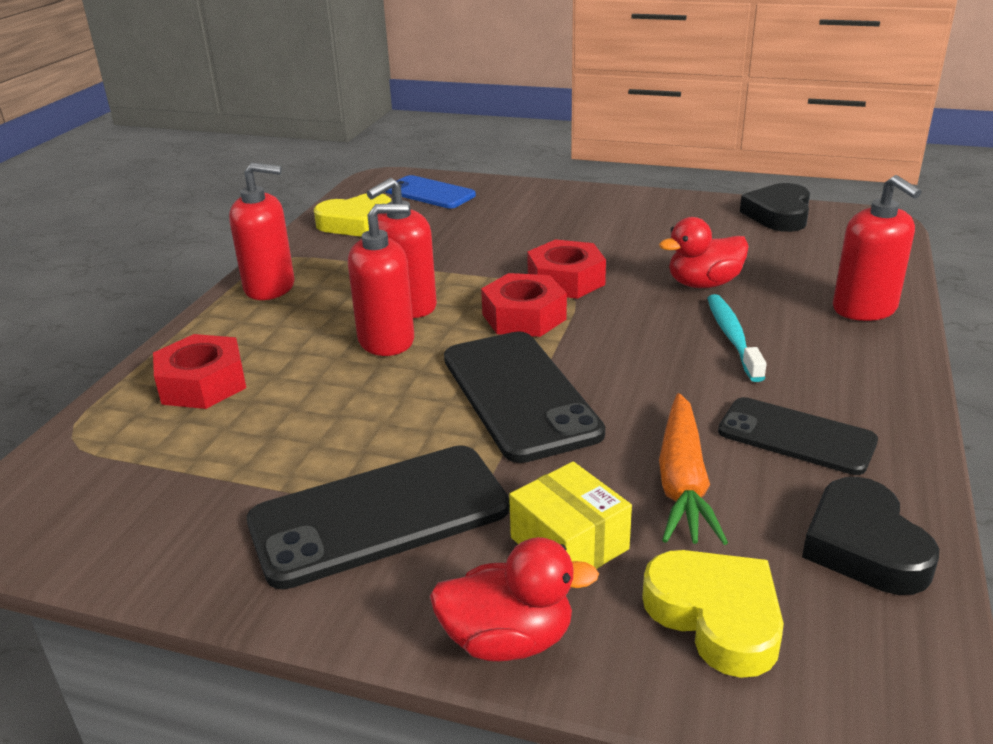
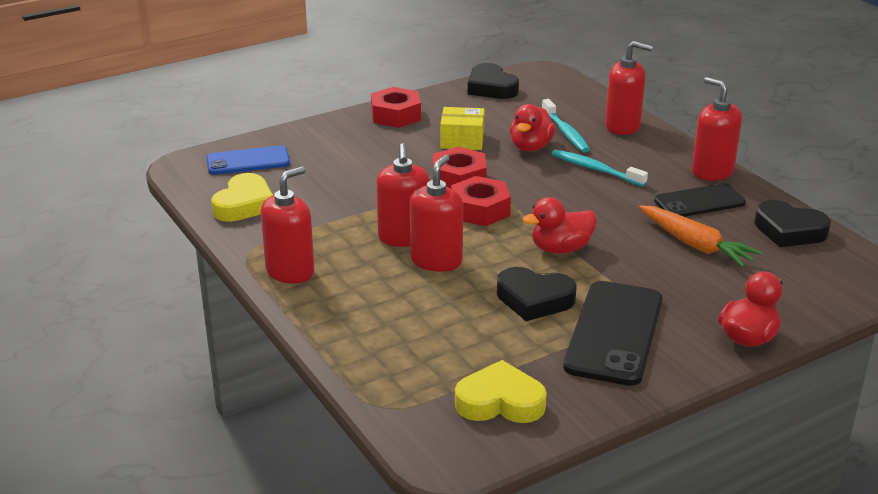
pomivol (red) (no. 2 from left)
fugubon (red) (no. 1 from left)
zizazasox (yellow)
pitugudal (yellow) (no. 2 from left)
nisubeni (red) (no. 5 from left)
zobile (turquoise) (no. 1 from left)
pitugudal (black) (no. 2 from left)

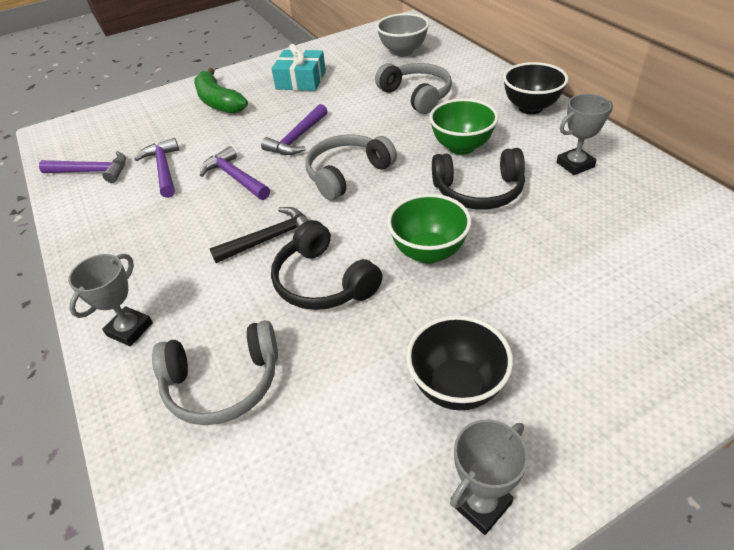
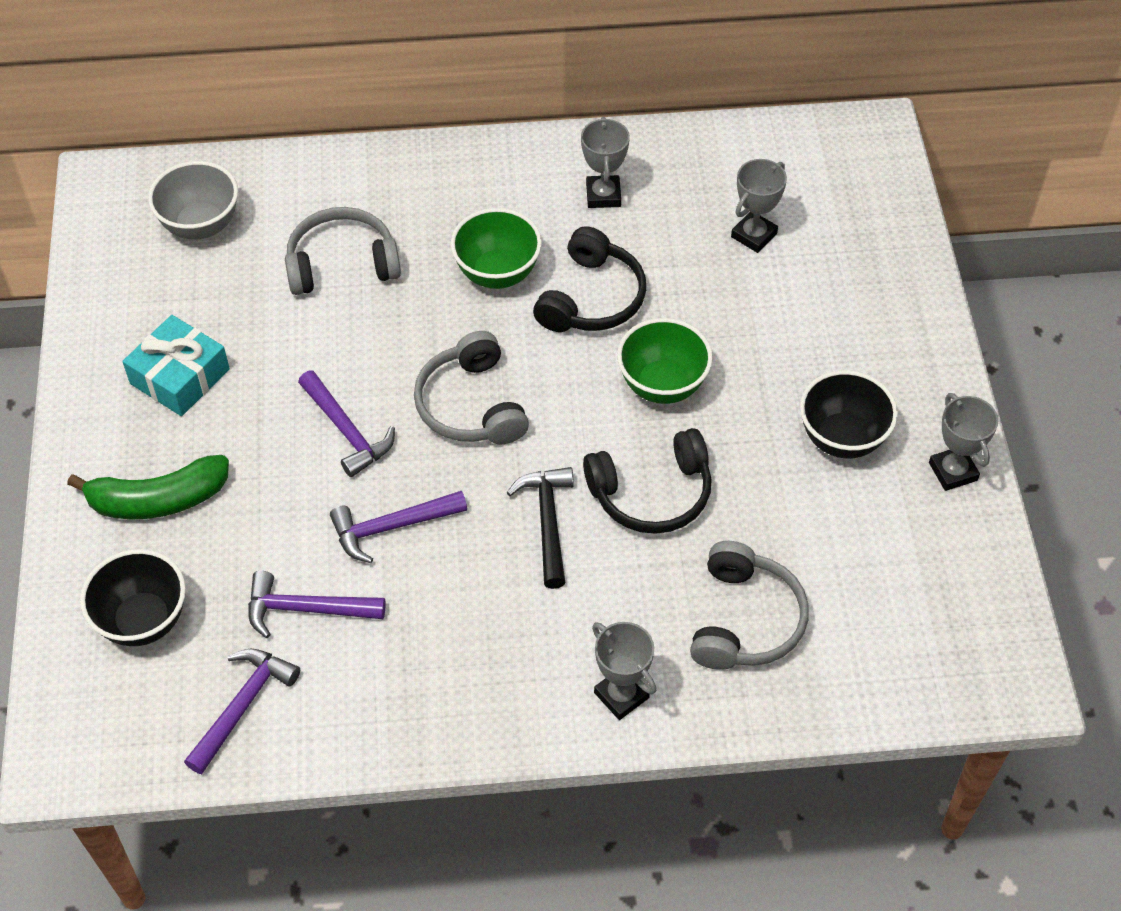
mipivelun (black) (no. 1 from left)
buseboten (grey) (no. 3 from left)

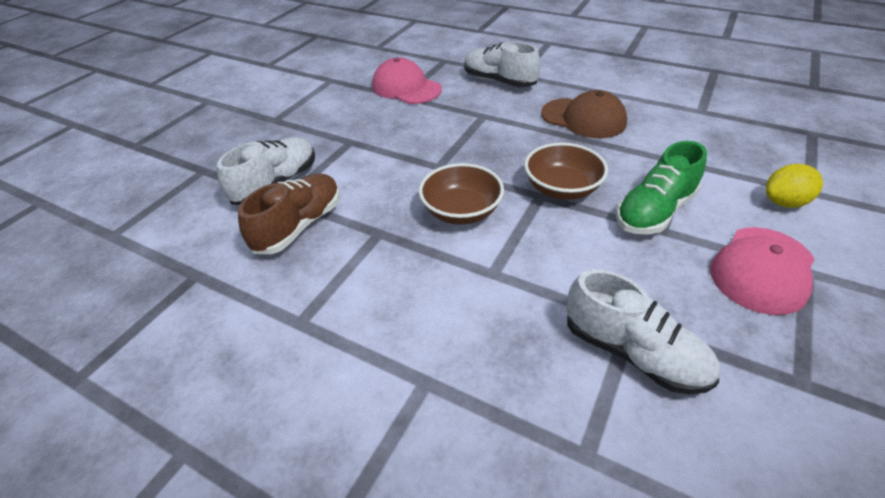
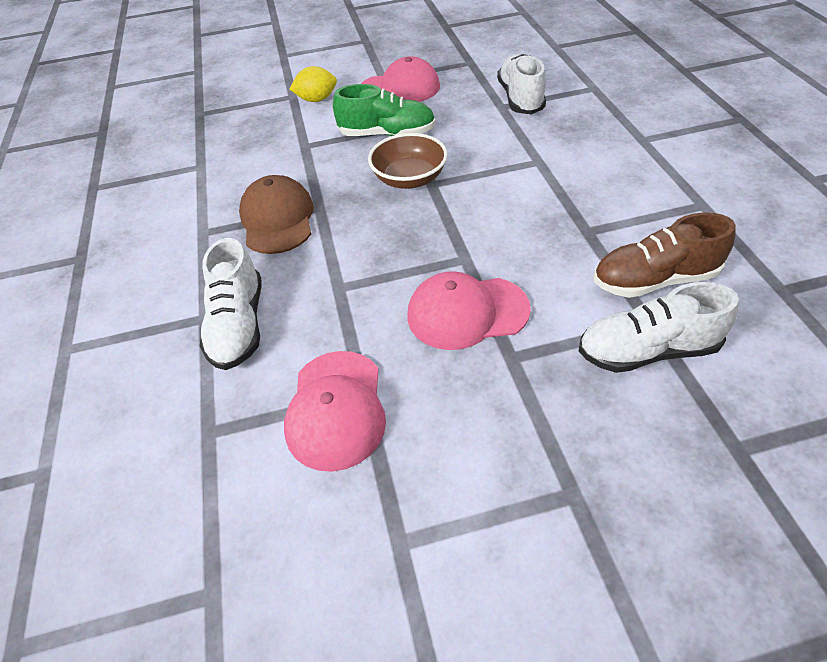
mipivelun (brown) (no. 1 from left in the first image)
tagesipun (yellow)
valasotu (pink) (no. 3 from left)

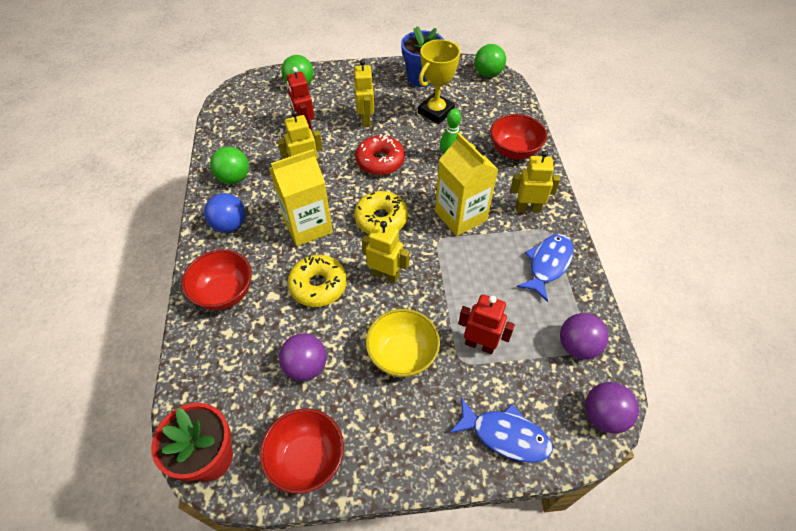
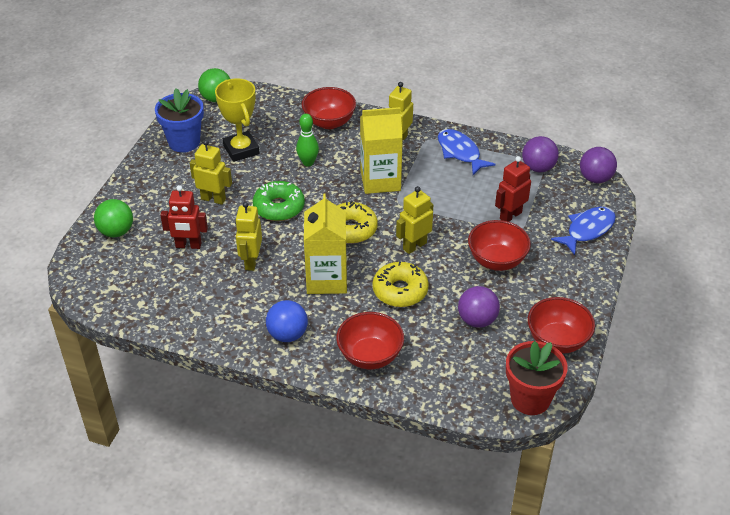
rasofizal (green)
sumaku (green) (no. 1 from left in the first image)
mipivelun (red) (no. 3 from left)

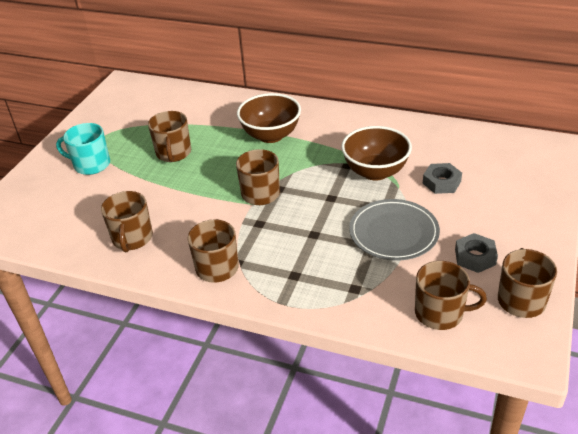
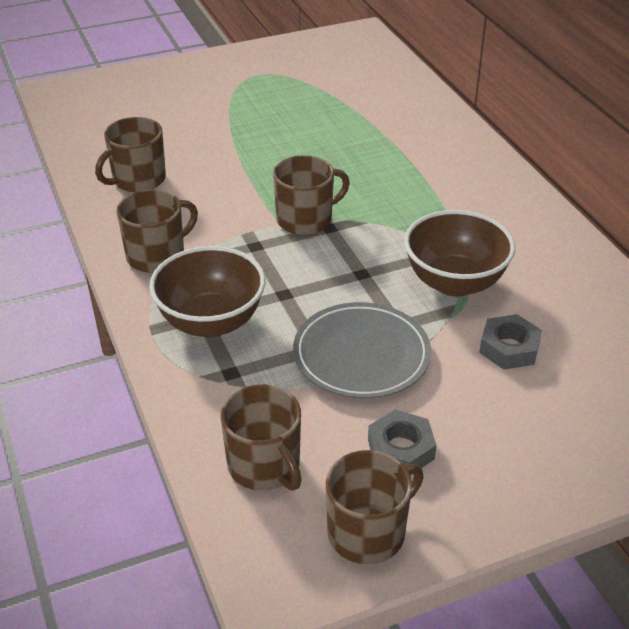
mipivelun (brown) (no. 1 from left)
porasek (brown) (no. 2 from left in the first image)
porasek (turquoise)

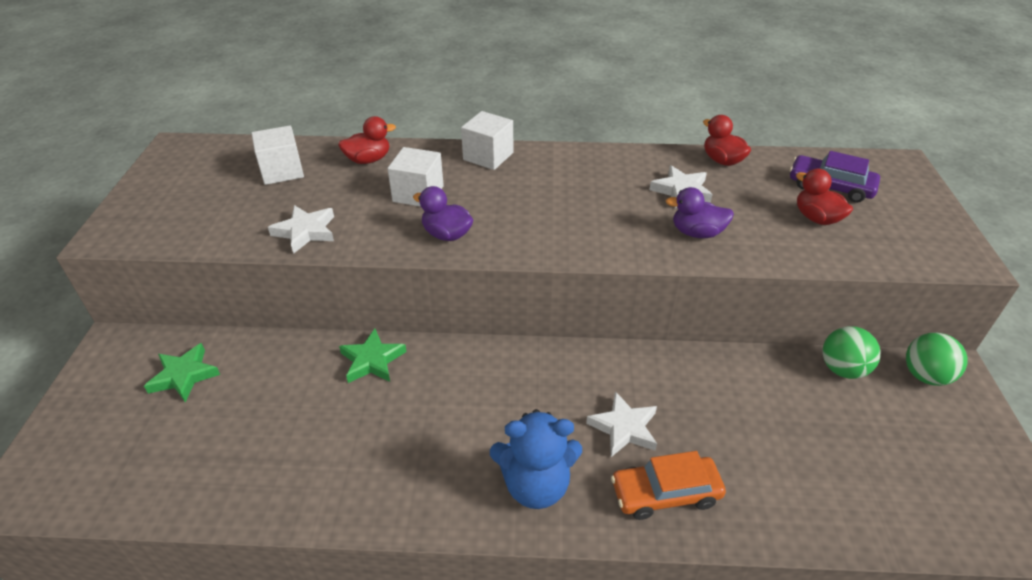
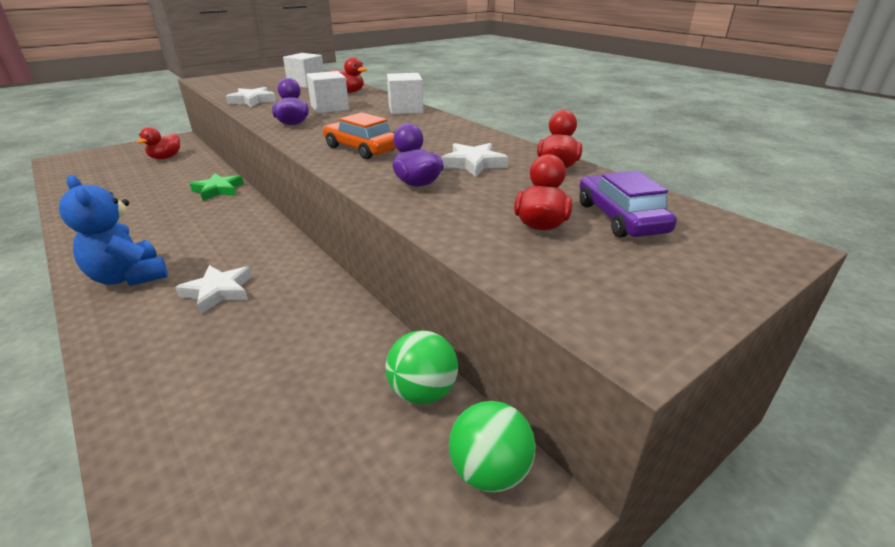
pomivol (red) (no. 1 from left)
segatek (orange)

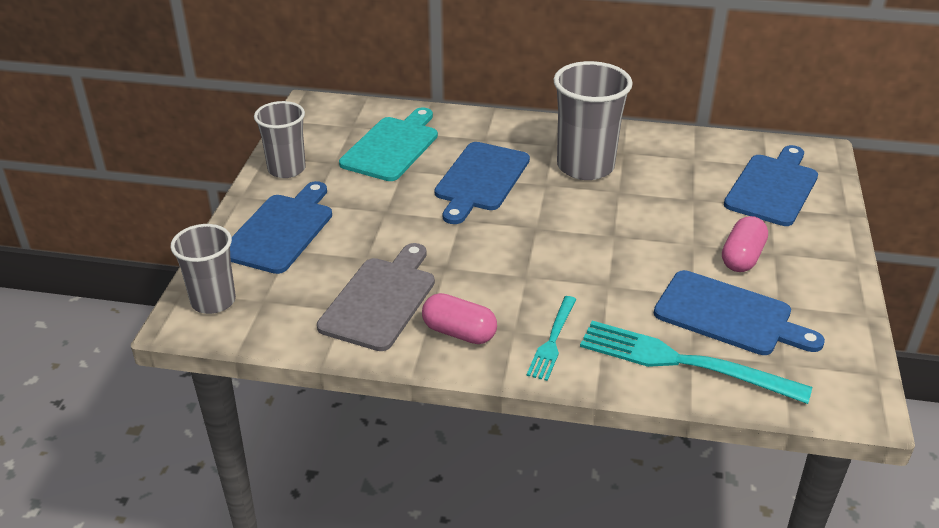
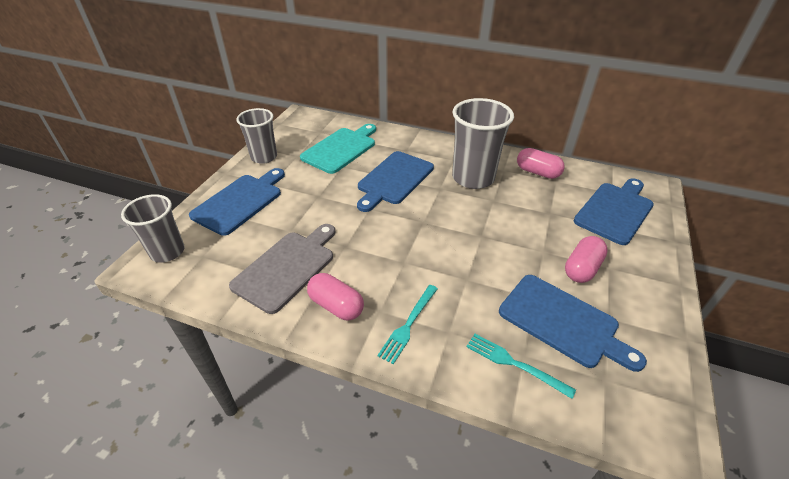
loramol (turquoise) (no. 2 from left)
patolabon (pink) (no. 2 from left)

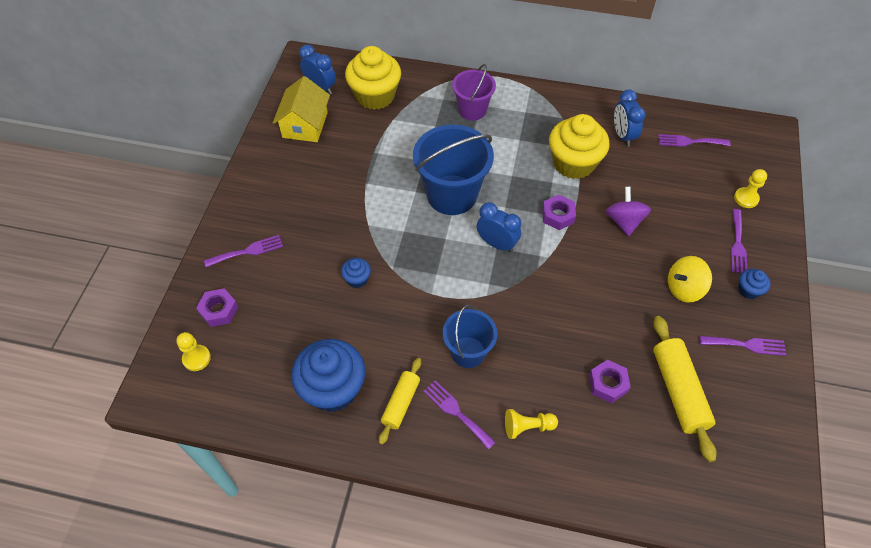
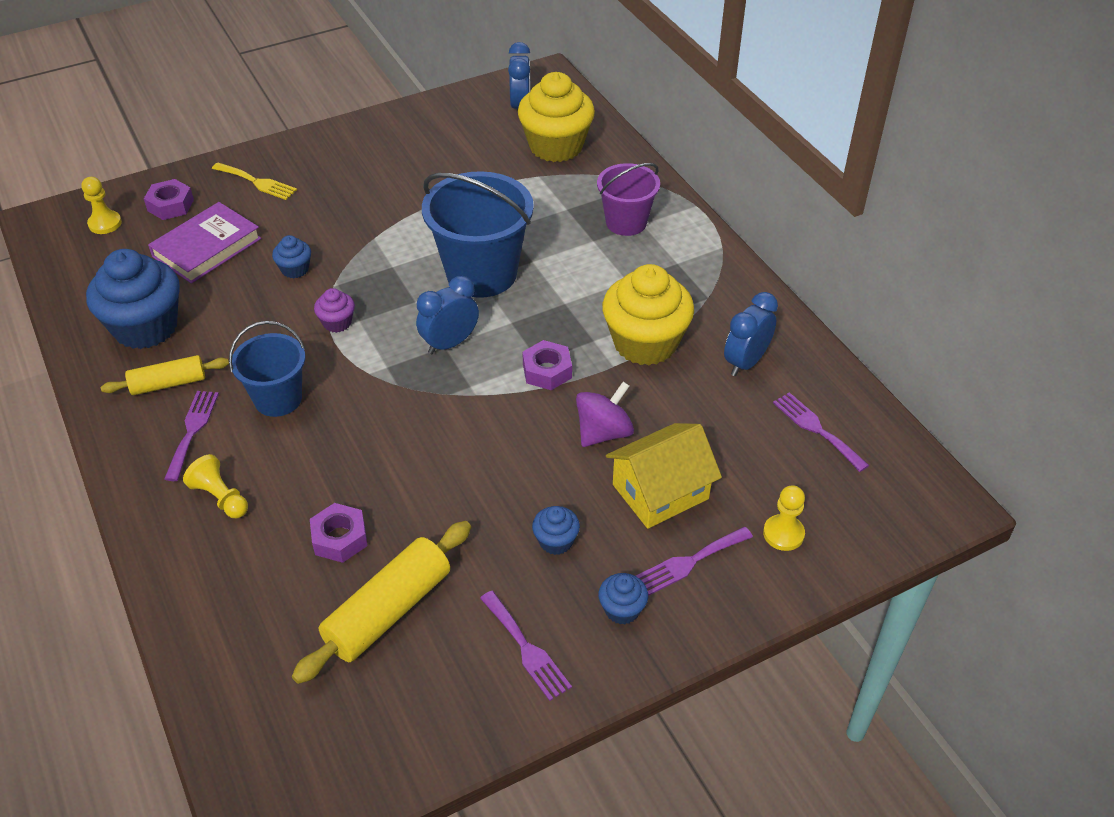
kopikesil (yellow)
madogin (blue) (no. 1 from left)
loramol (yellow)
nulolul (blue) (no. 3 from left)
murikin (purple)
nulolul (purple)

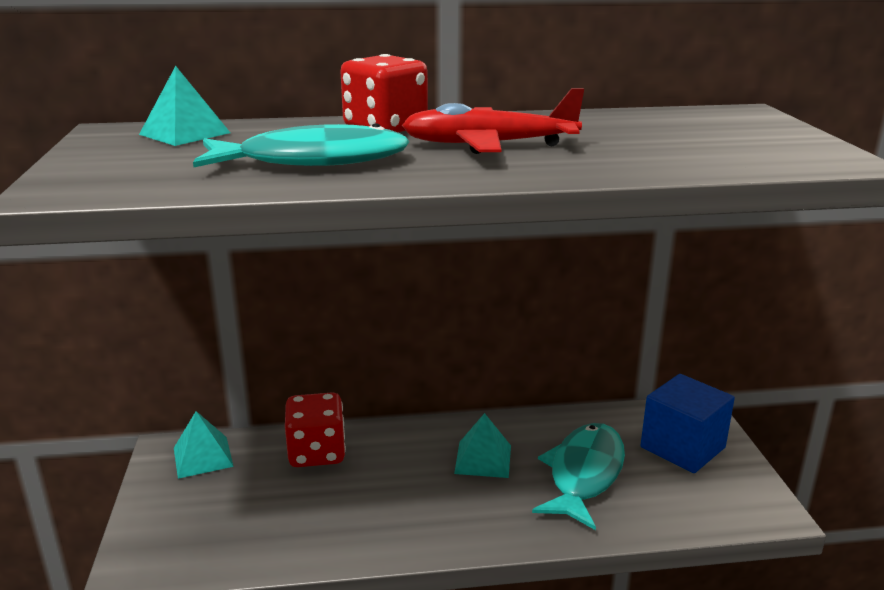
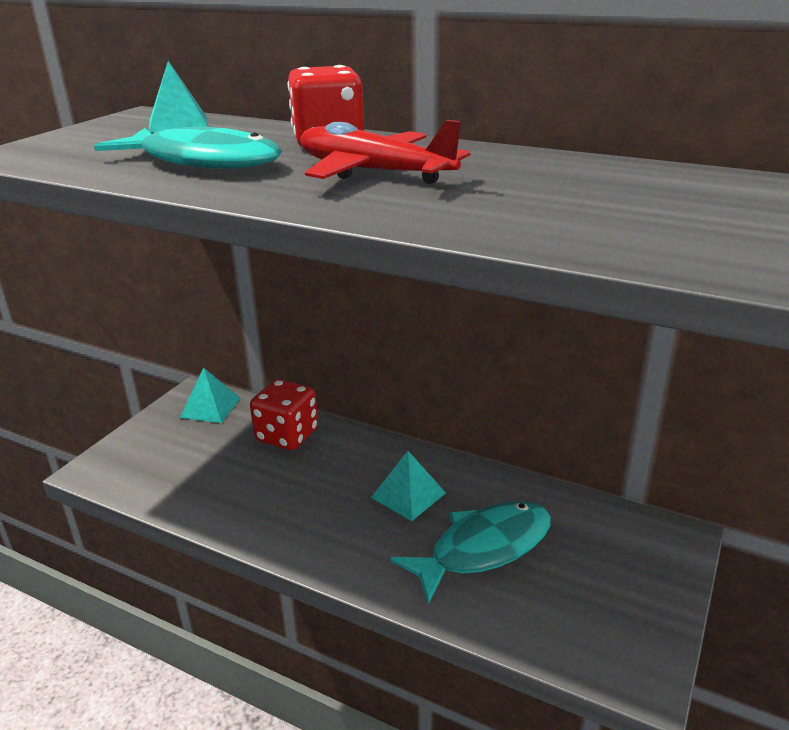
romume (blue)

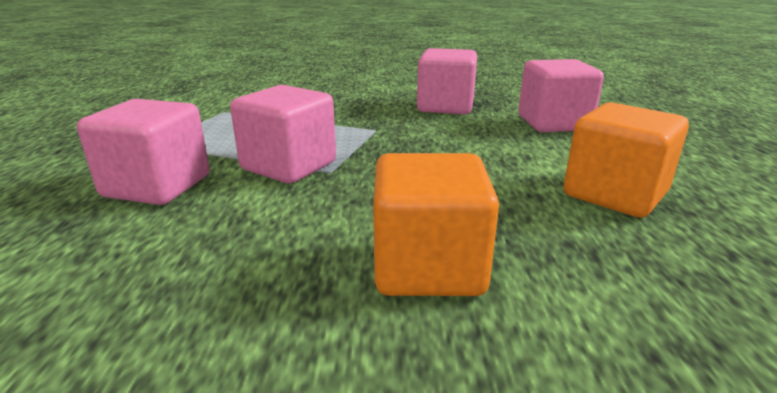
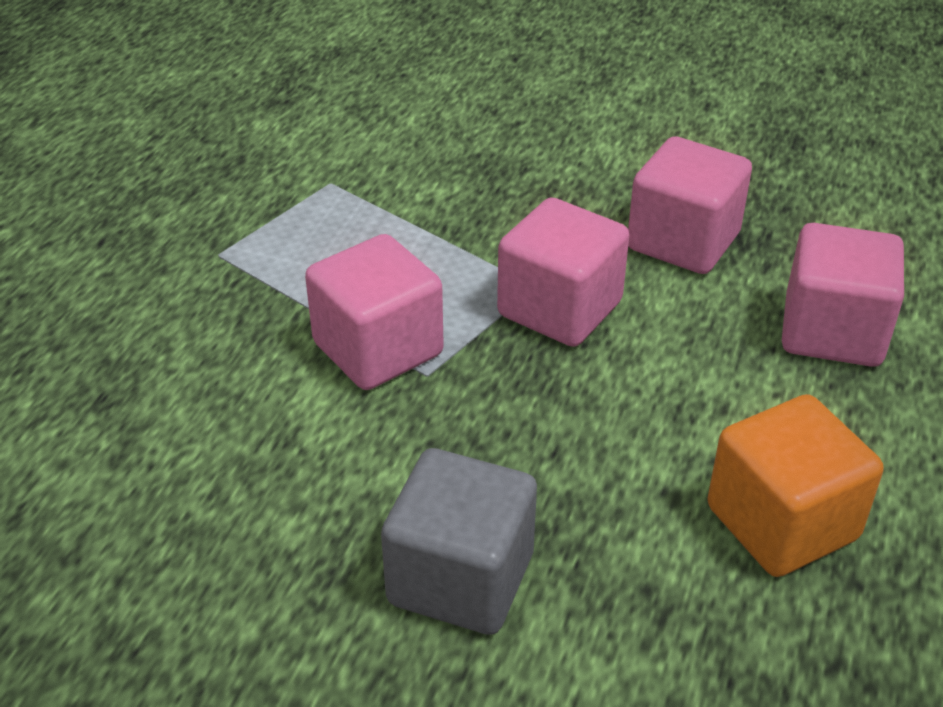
romume (pink) (no. 2 from left)
romume (grey)

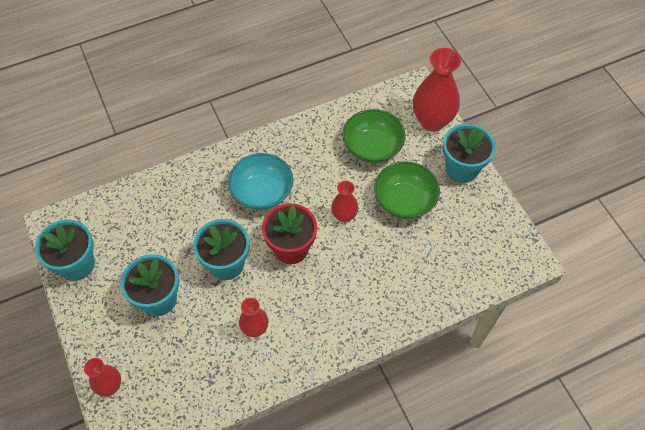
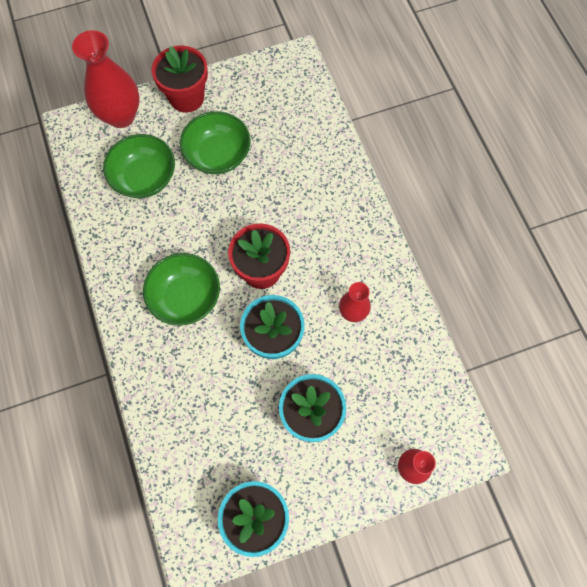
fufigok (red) (no. 1 from left)
mipivelun (green) (no. 2 from left)
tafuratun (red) (no. 3 from left in the first image)

